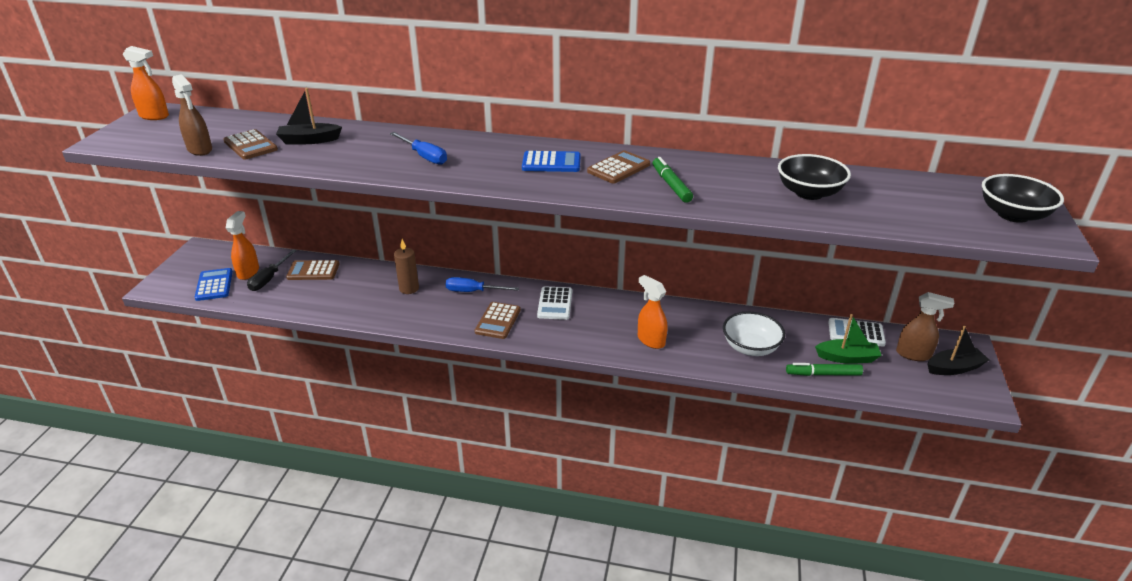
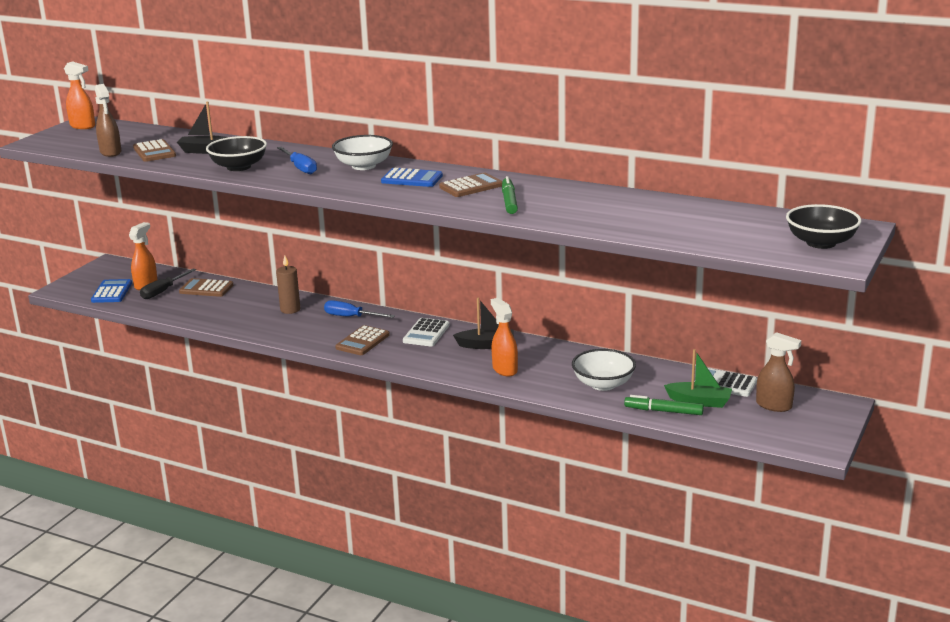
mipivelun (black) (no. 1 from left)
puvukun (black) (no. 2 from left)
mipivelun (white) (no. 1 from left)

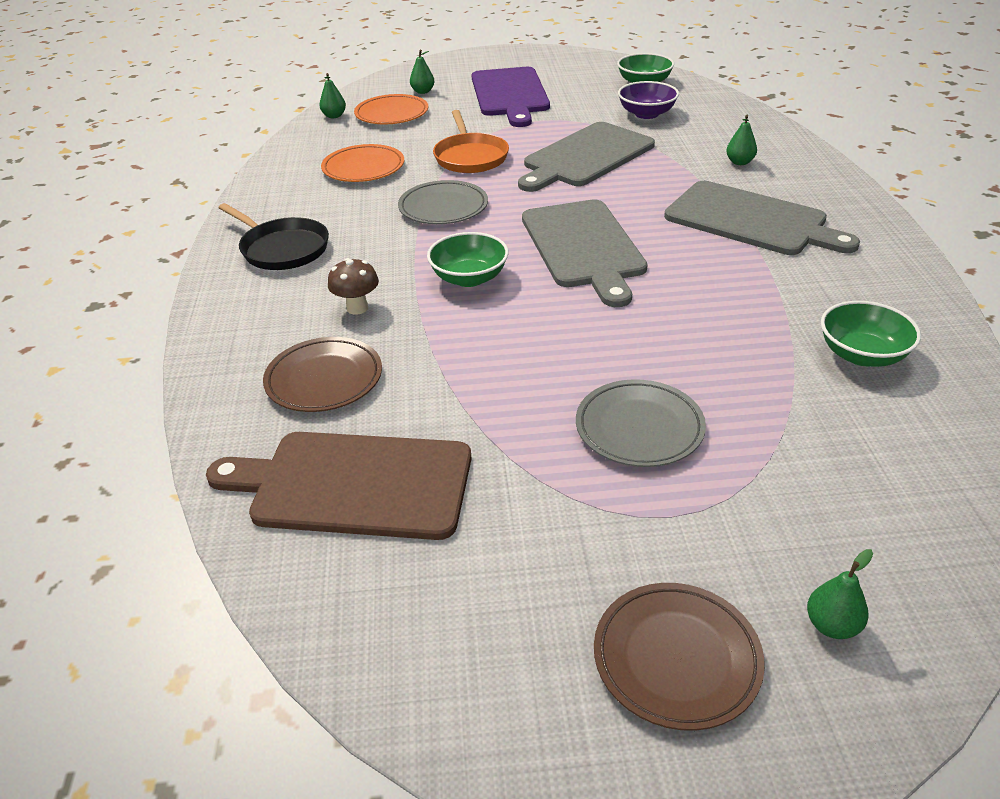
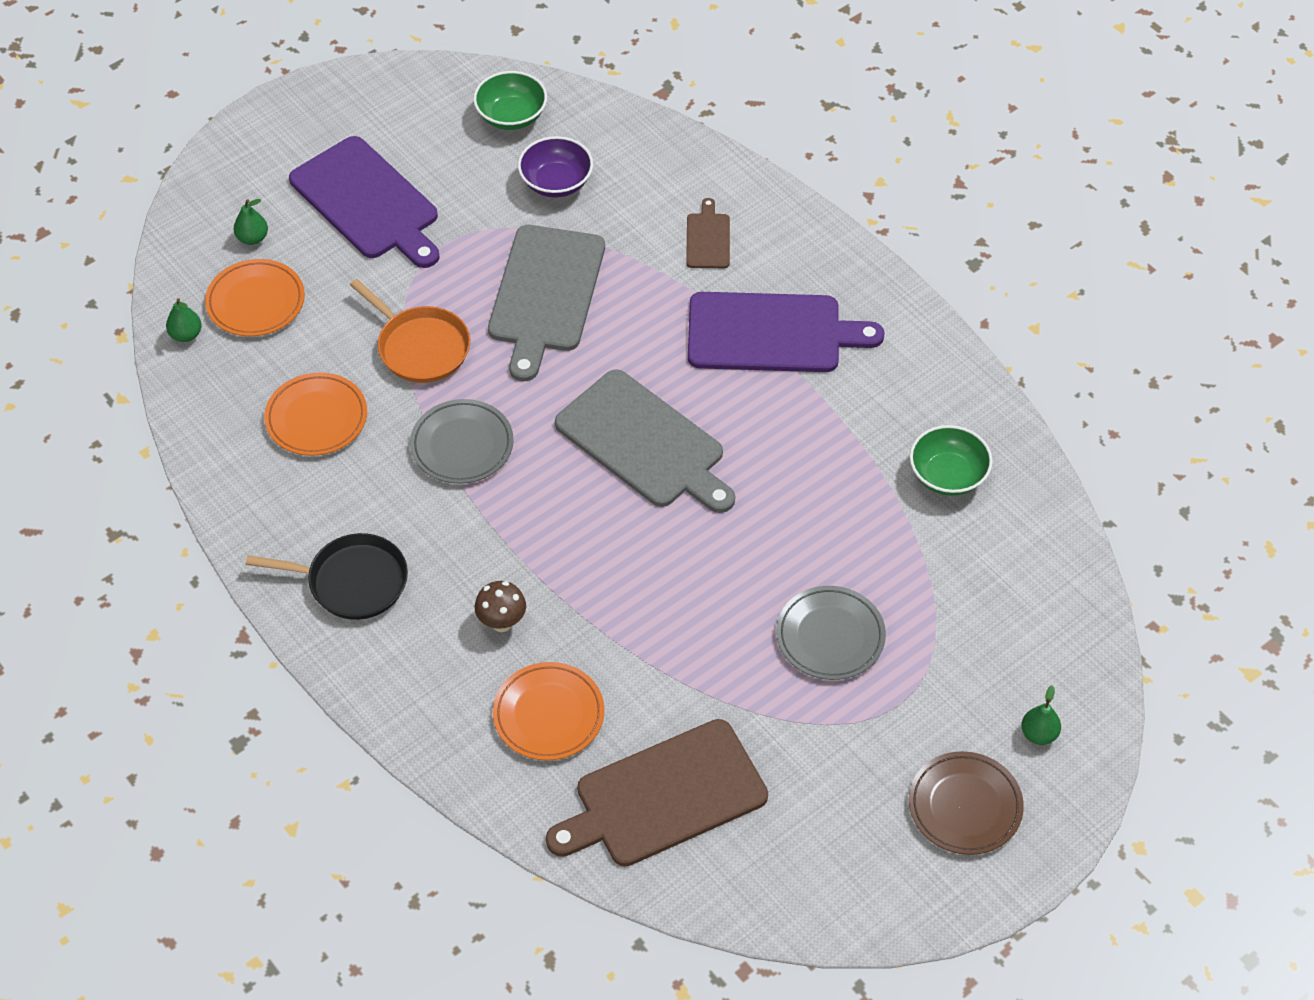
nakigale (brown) (no. 2 from left)
nakigale (purple) (no. 2 from left)
mipivelun (green) (no. 1 from left in the first image)
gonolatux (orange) (no. 3 from left)

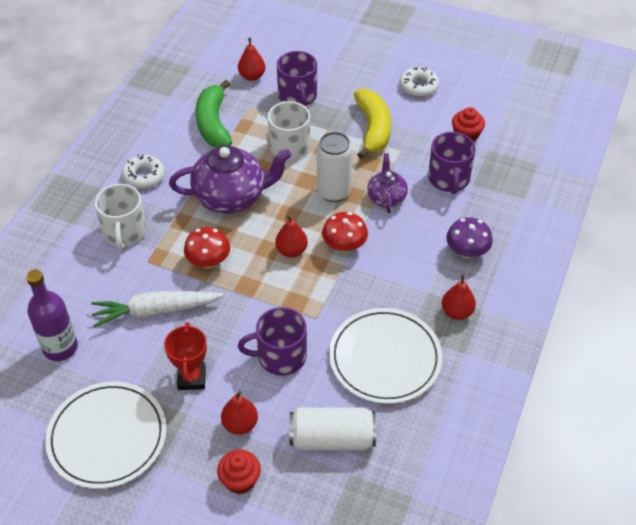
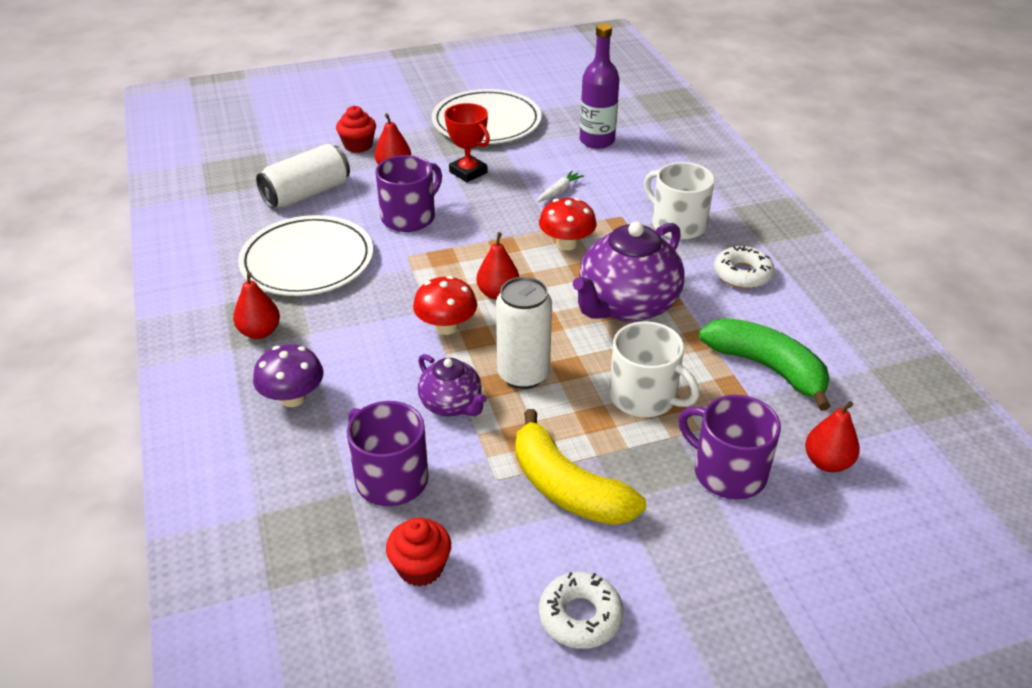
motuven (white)

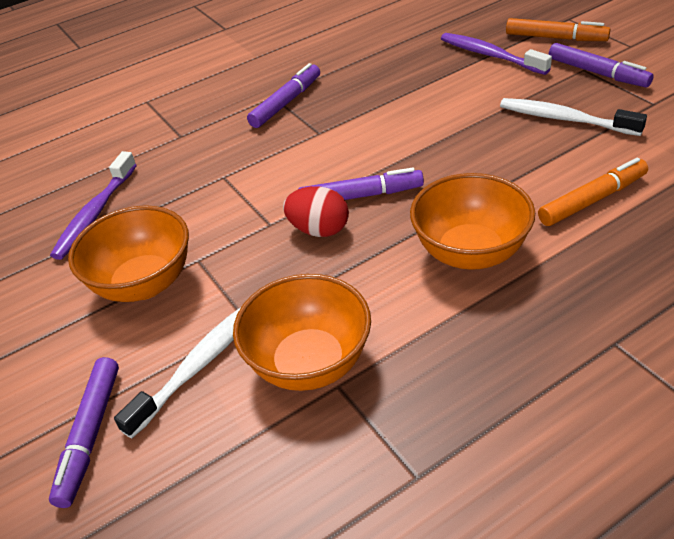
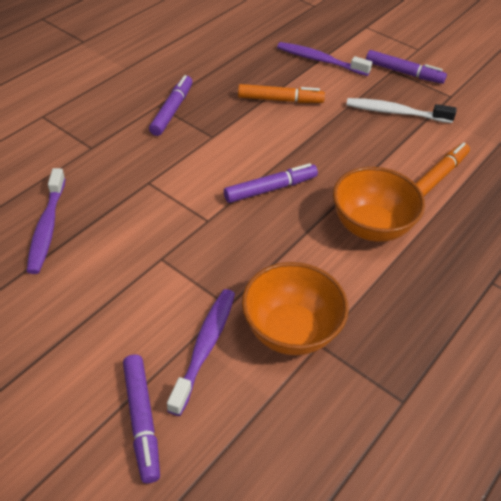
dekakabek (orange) (no. 1 from left)
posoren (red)
mipivelun (orange) (no. 1 from left in the first image)
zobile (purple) (no. 2 from left)

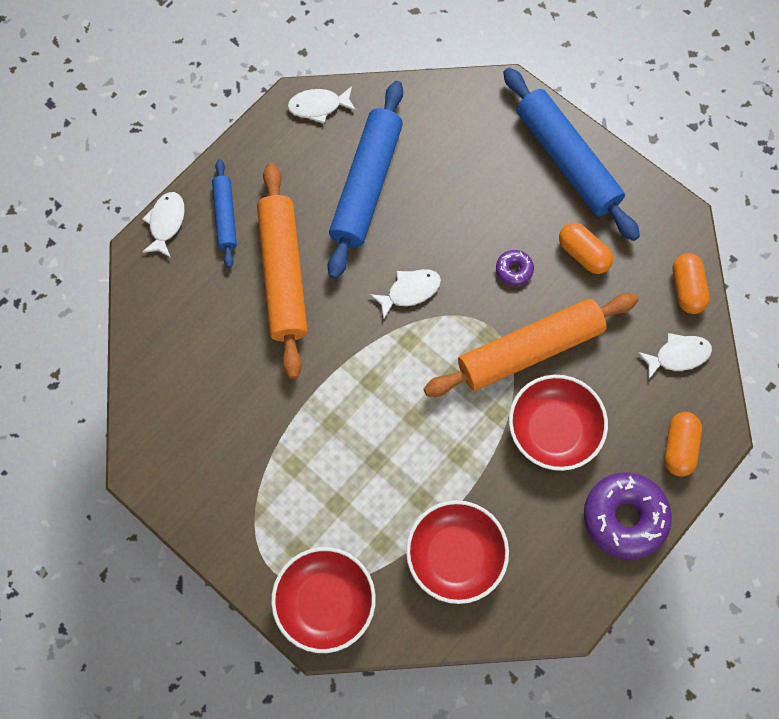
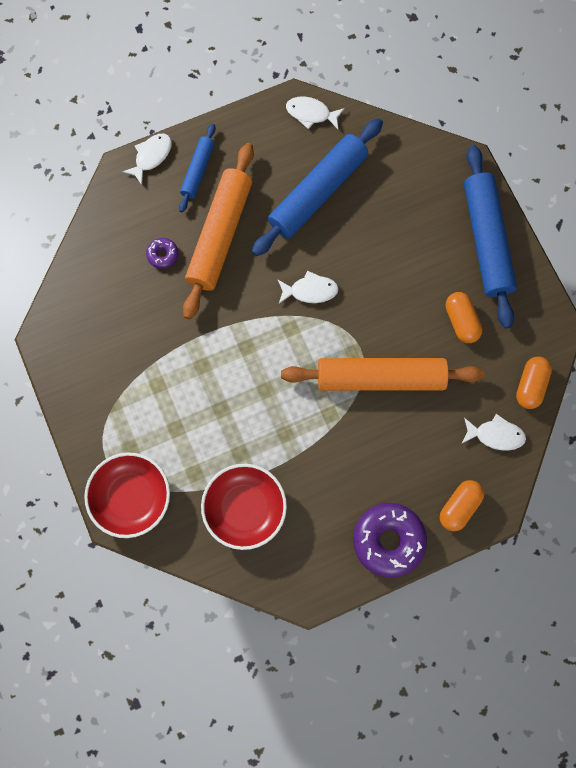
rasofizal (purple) (no. 1 from left)
mipivelun (red) (no. 3 from left in the first image)

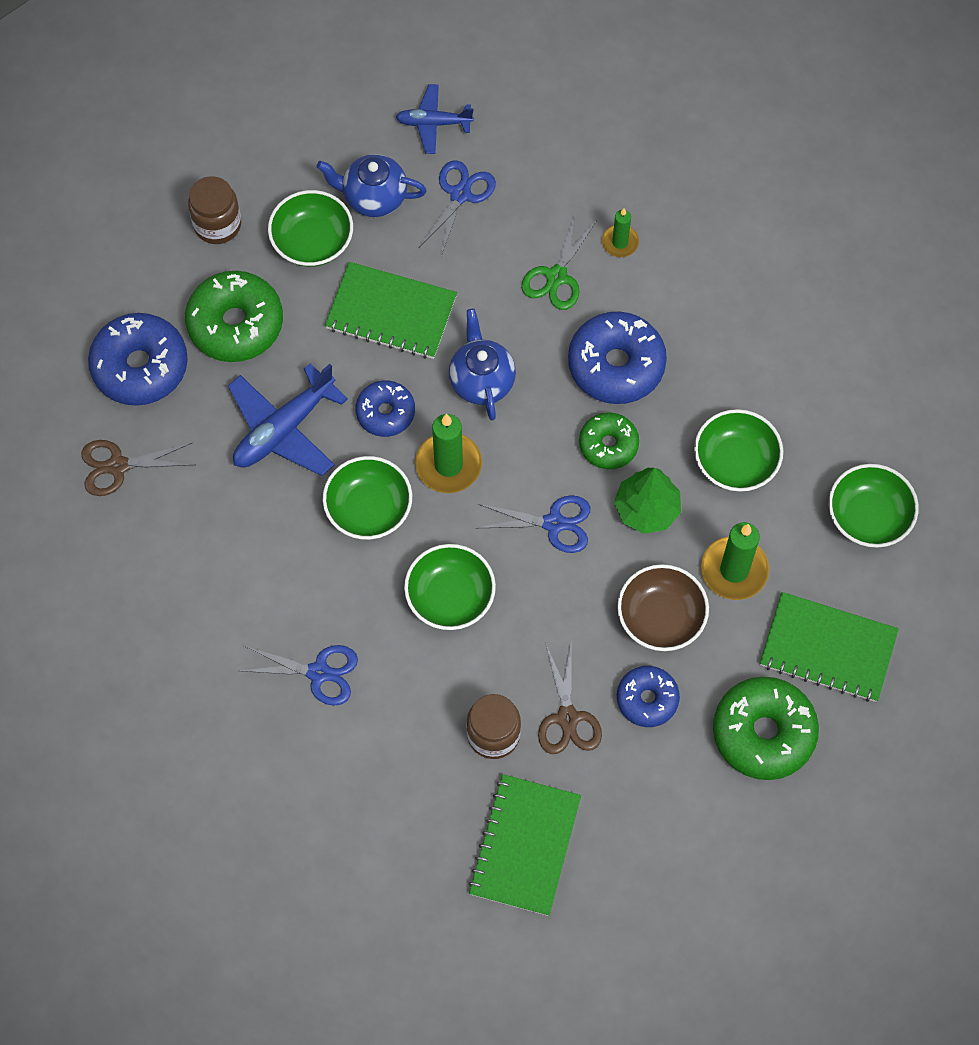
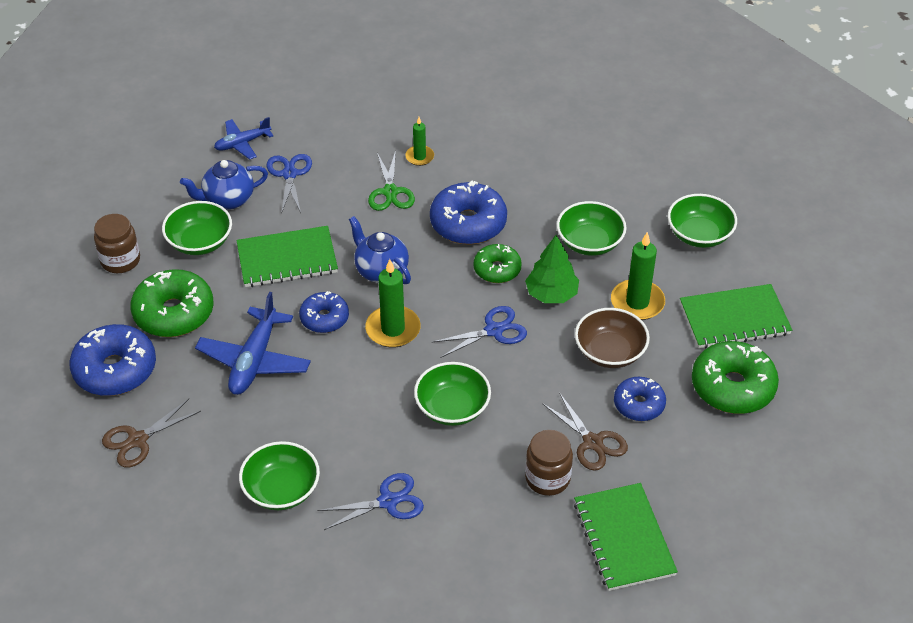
mipivelun (green) (no. 2 from left)

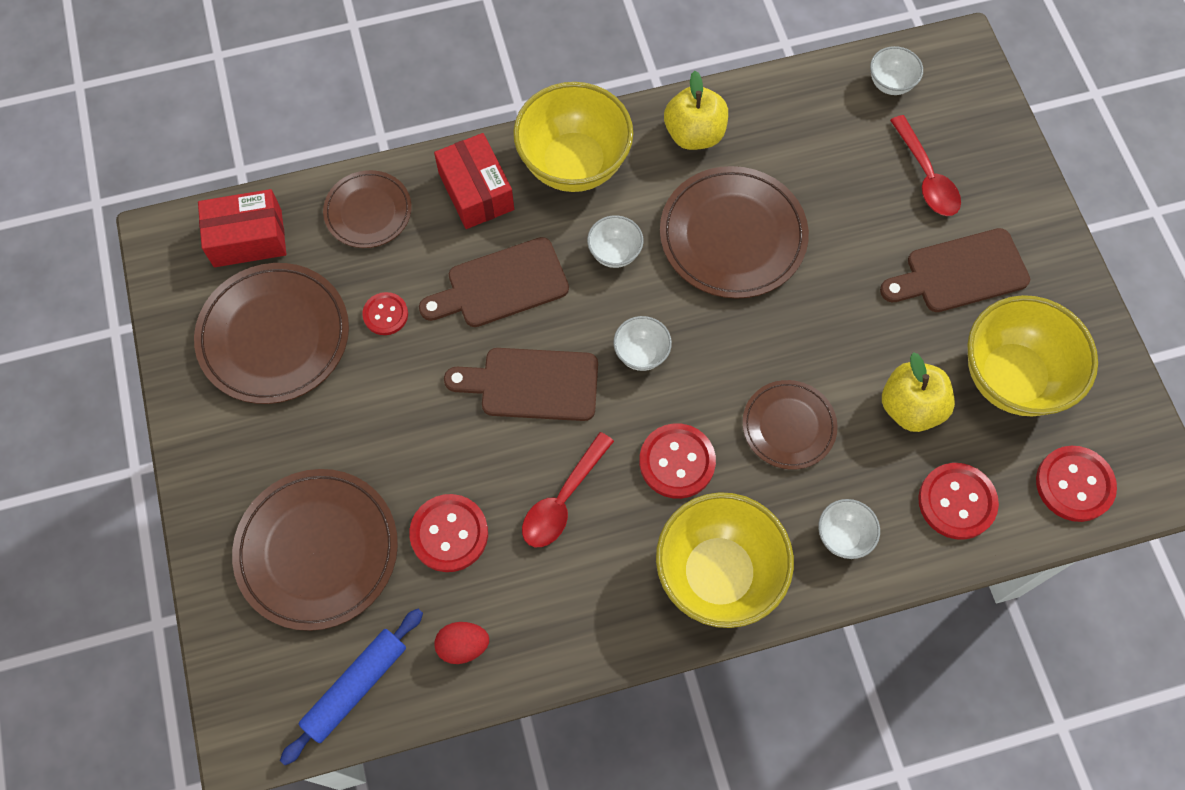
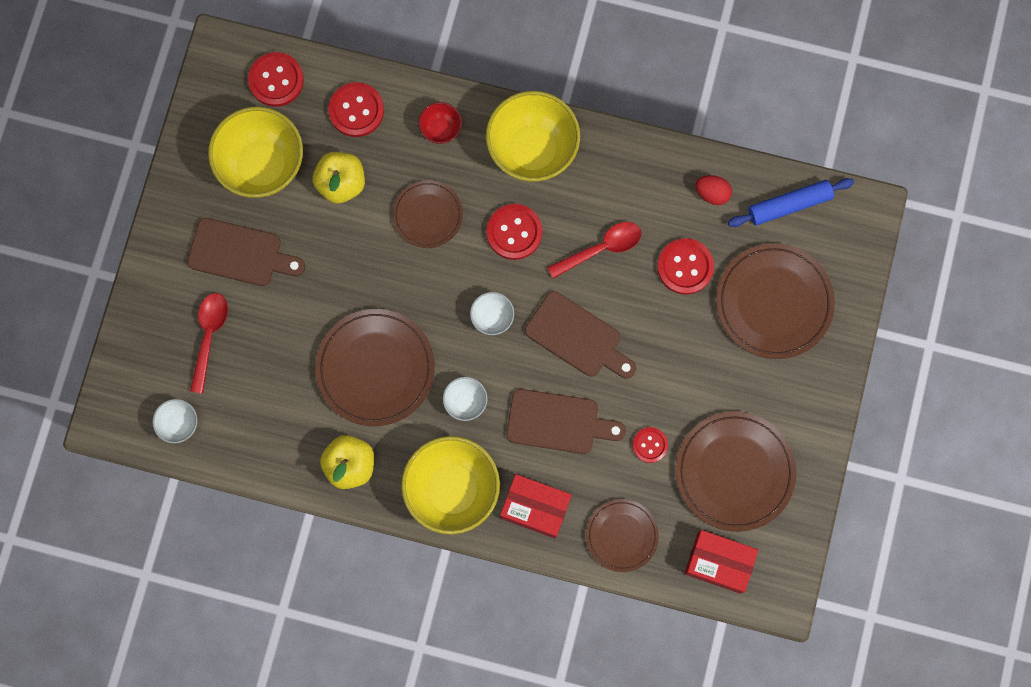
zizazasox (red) (no. 1 from left)
mipivelun (red)

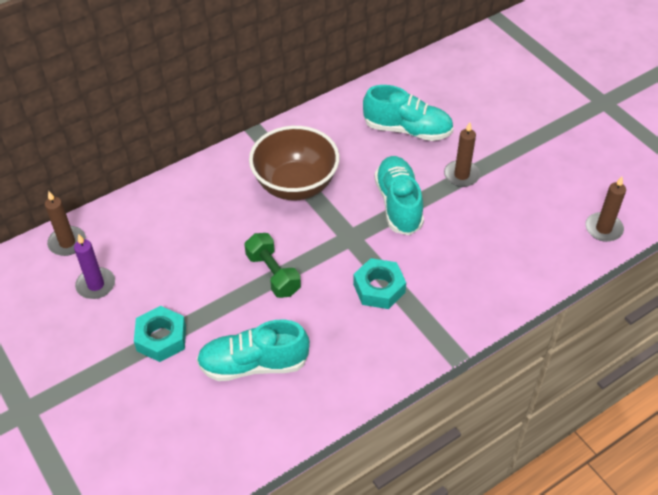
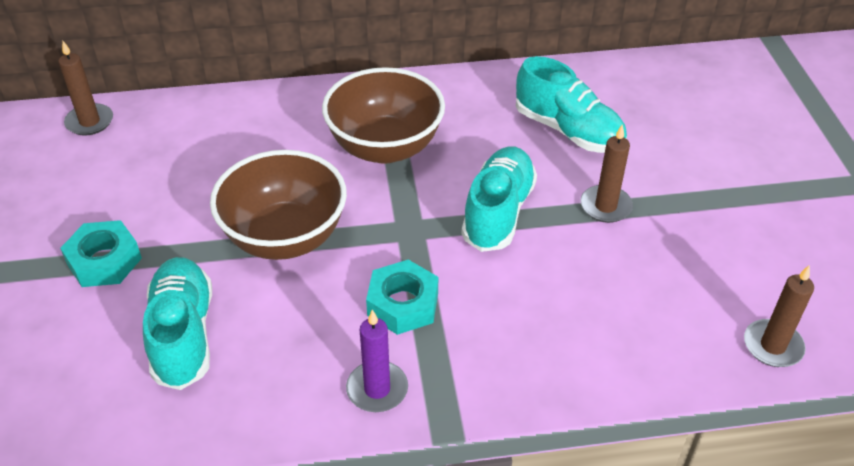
mipivelun (brown) (no. 1 from left)
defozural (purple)
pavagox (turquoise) (no. 1 from left)

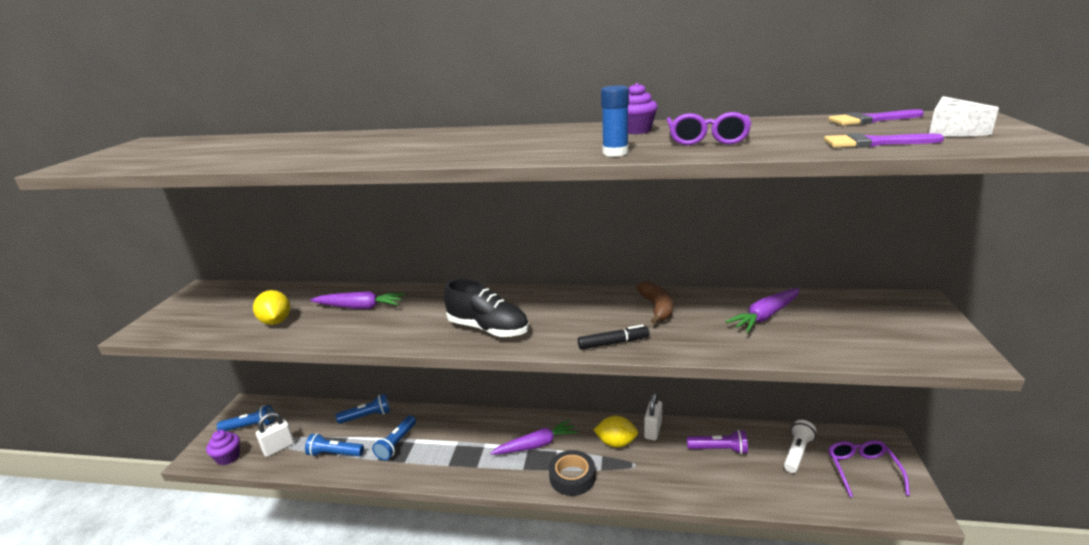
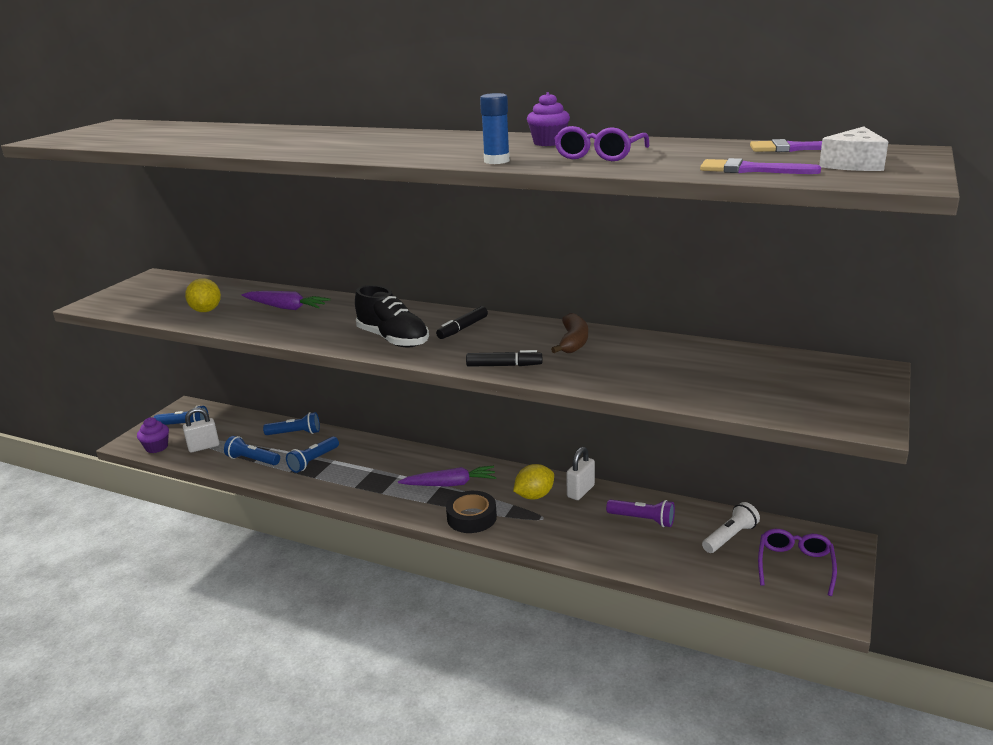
motuven (purple) (no. 3 from left in the first image)
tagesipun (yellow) (no. 2 from left)
dekakabek (black) (no. 1 from left)

